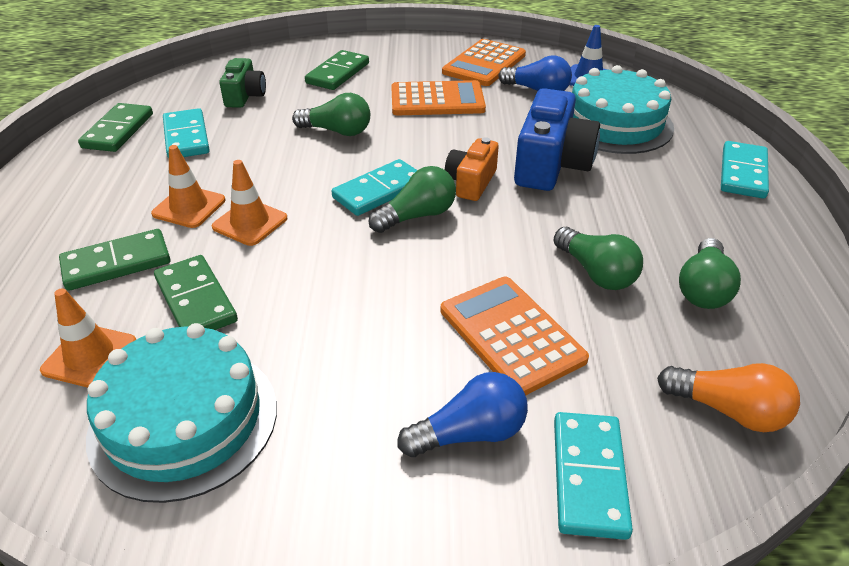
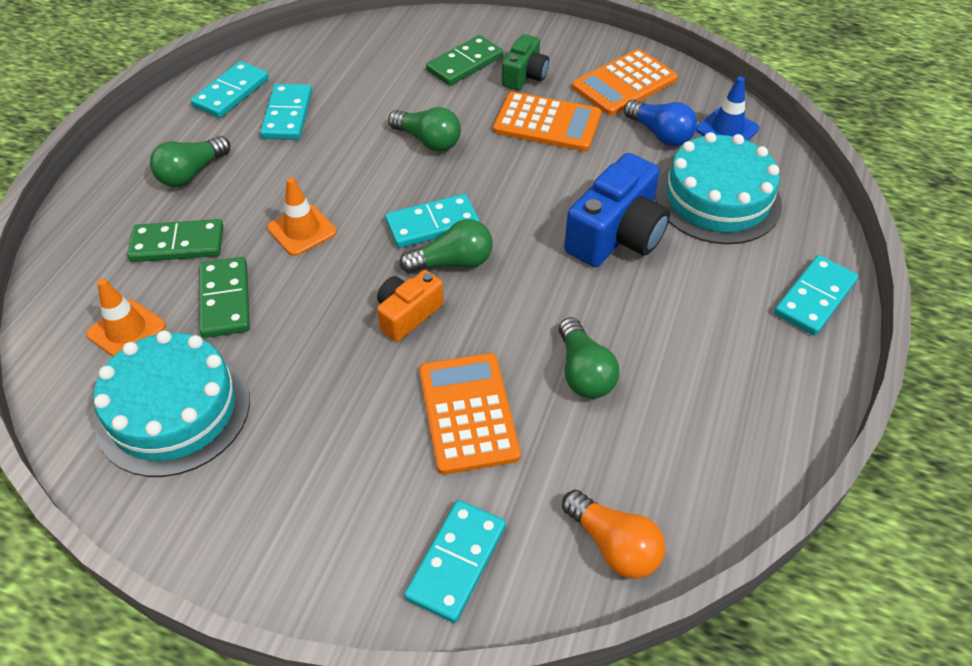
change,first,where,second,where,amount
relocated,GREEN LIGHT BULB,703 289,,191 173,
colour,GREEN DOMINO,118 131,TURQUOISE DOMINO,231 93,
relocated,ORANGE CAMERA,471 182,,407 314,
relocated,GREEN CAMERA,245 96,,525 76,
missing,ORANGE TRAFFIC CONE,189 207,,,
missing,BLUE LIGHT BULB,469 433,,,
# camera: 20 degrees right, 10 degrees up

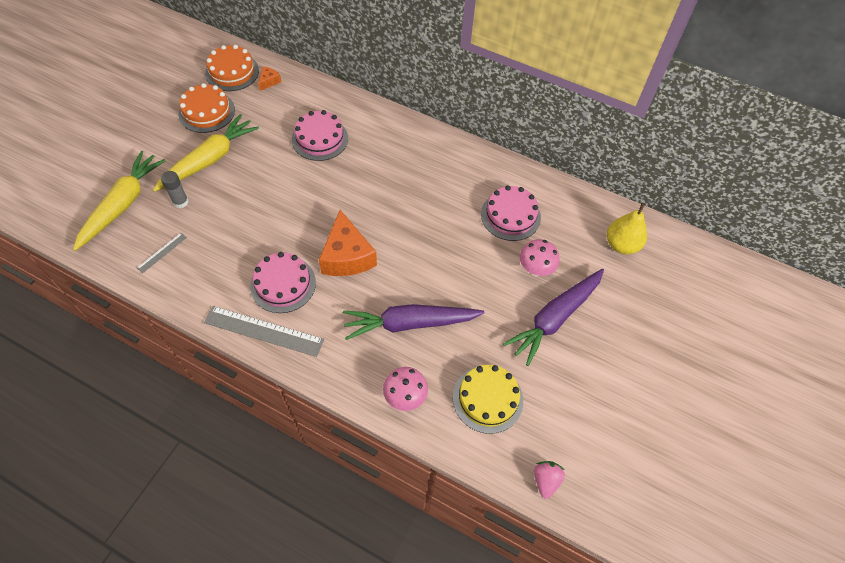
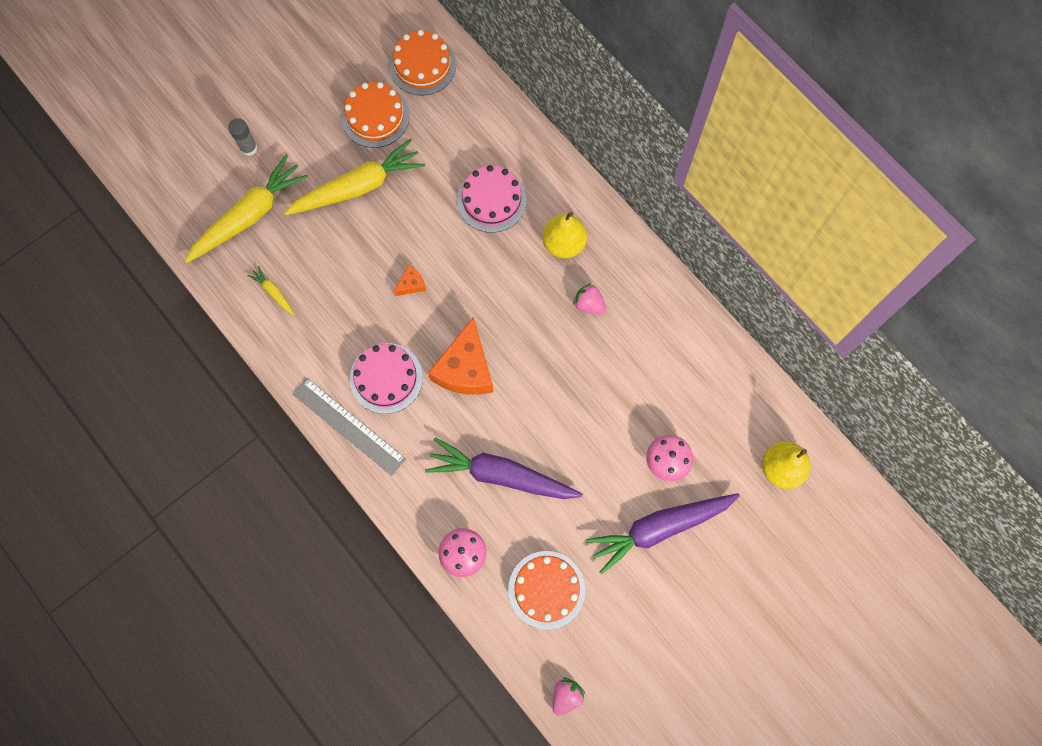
change,first,where,second,where,amount
relocated,GREY GLUE STICK,181 202,,249 148,
exchanged,GREY RULER,162 252,YELLOW CARROT,273 293,
relocated,ORANGE CHEESE,269 81,,411 284,
colour,YELLOW CAKE,488 399,ORANGE CAKE,546 589,
appeared,,,YELLOW PEAR,564 244,
appeared,,,PINK STRAWBERRY,589 304,
missing,PINK CAKE,510 215,,,
# camera: 25 degrees right, 15 degrees up

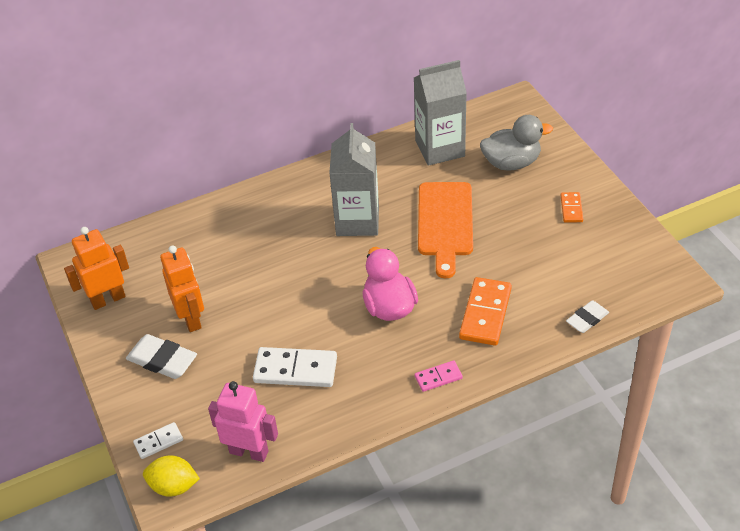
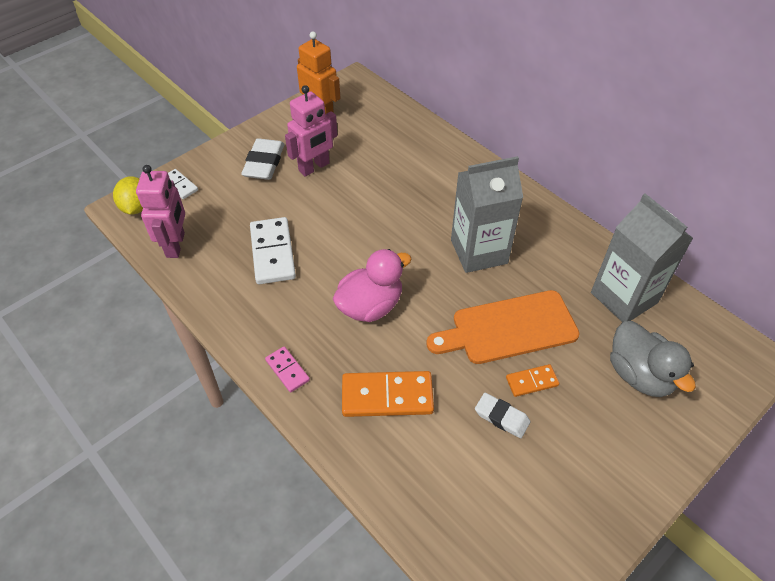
change,first,where,second,where,amount
colour,ORANGE ROBOT,191 318,PINK ROBOT,314 167,
relocated,WHITE ERASER,587 319,,501 417,
relocated,ORANGE DOMINO,571 209,,531 381,
# camera: 70 degrees right, 5 degrees up

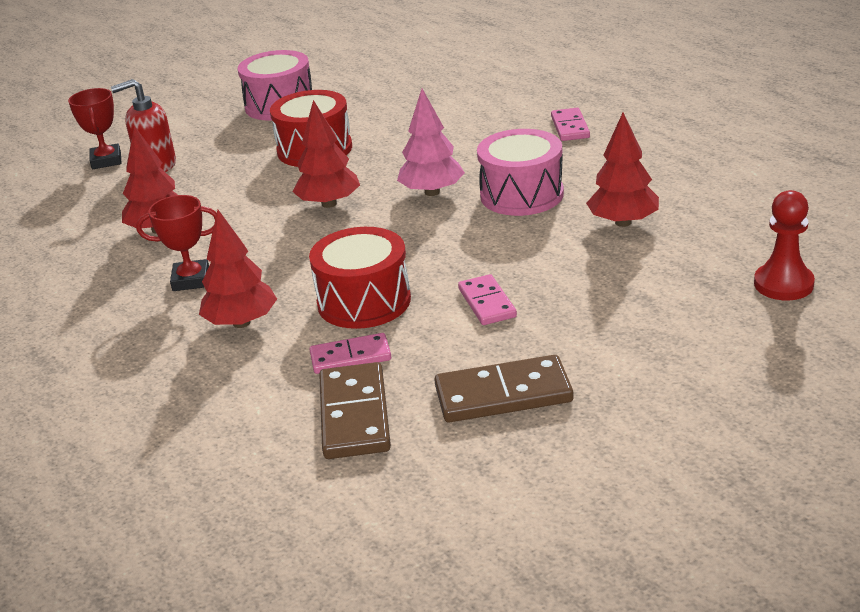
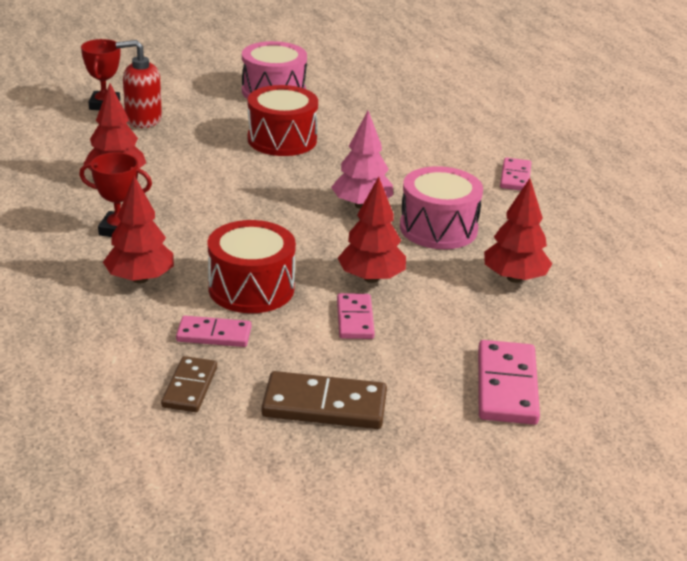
change,first,where,second,where,amount
size,BROWN DOMINO,354 415,,189 387,x0.64
relocated,RED TREE,329 204,,371 278,
appeared,,,PINK DOMINO,506 386,
missing,RED PAWN,783 284,,,
# camera: 10 degrees right, 0 degrees up

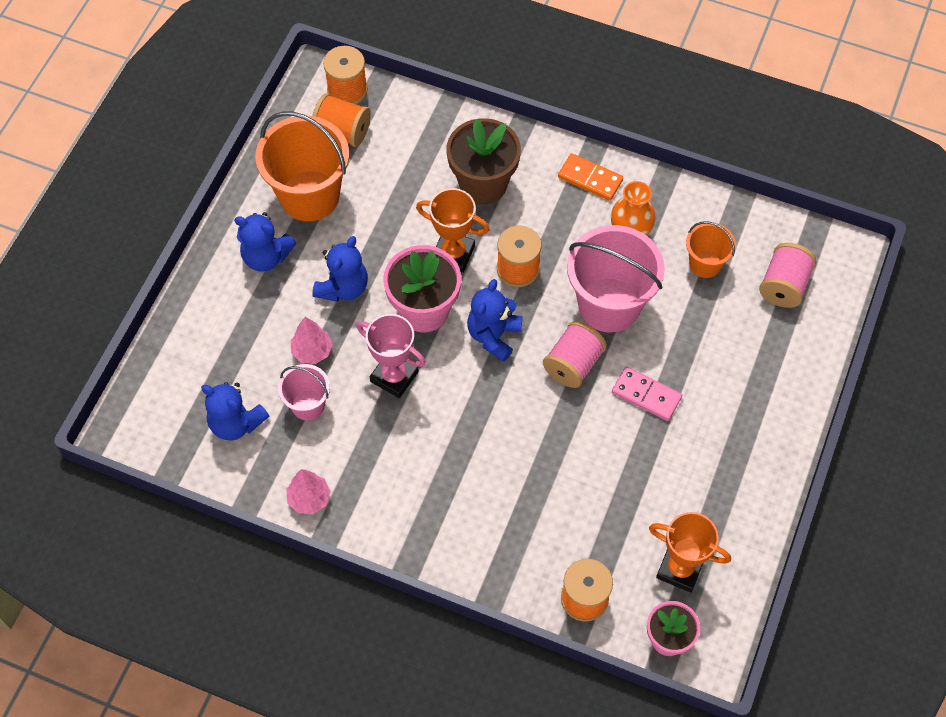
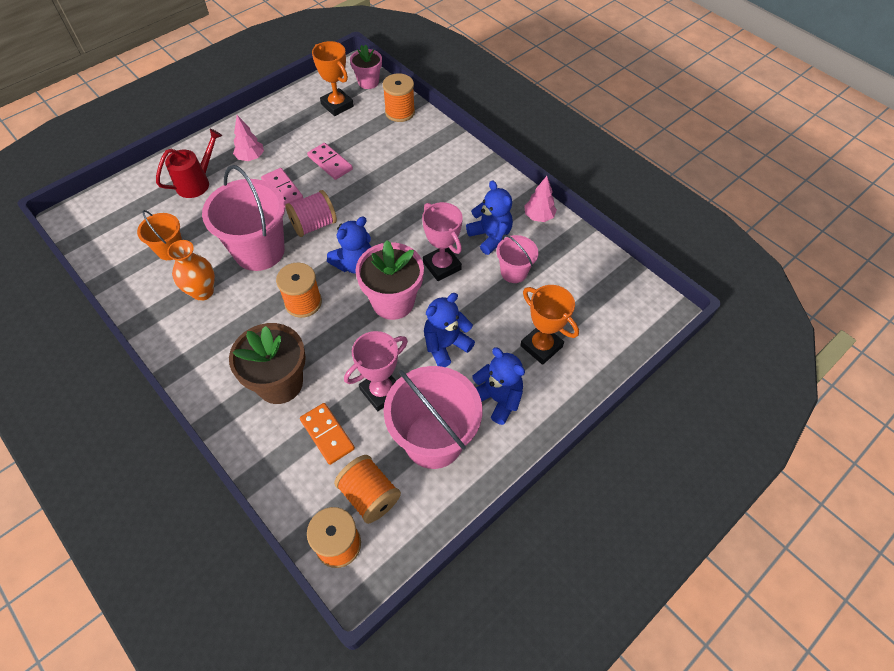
change,first,where,second,where,amount
appeared,,,RED WATERING CAN,197 182,
relocated,PINK TREE,312 351,,251 157,
relocated,ORANGE DOMINO,590 179,,327 434,
appeared,,,PINK DOMINO,330 163,
appeared,,,PINK TROPHY,381 391,
colour,ORANGE BUCKET,309 196,PINK BUCKET,433 440,
relocated,BLUE TEDDY BEAR,236 423,,490 236,
relocated,ORANGE TROPHY,453 254,,541 346,
missing,PINK SPOOL,783 286,,,
# camera: 155 degrees left, 5 degrees down

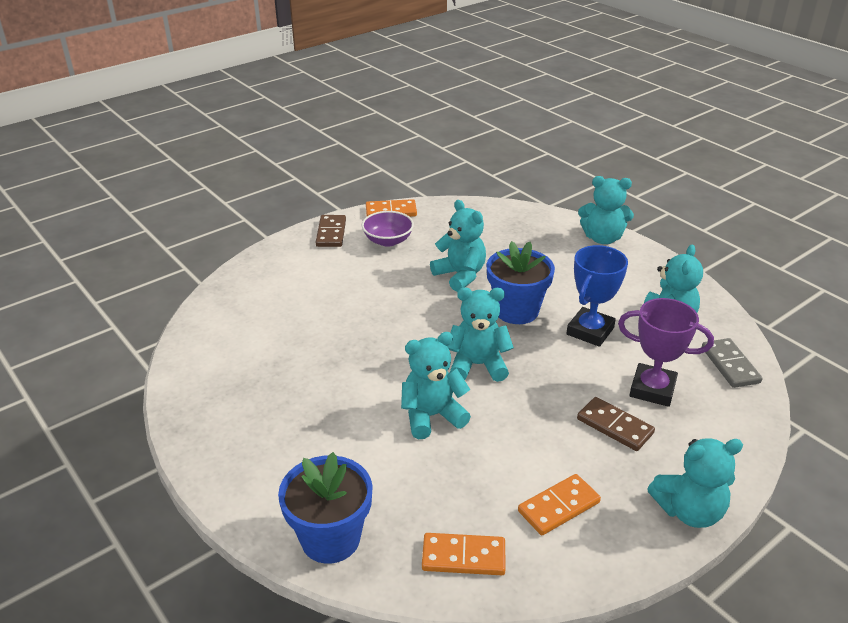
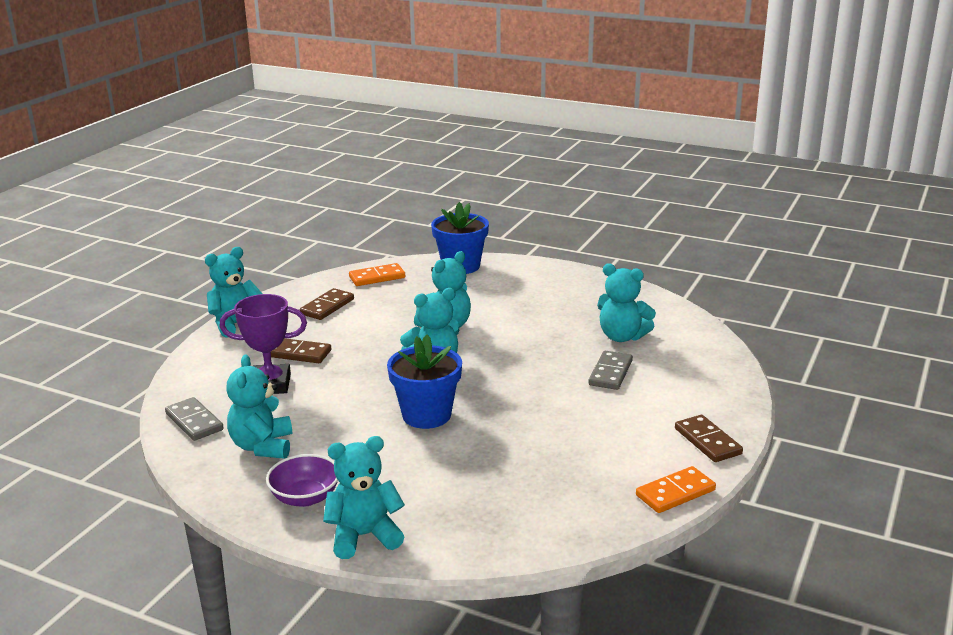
change,first,where,second,where,amount
relocated,PURPLE BOWL,388 241,,305 497,
colour,ORANGE DOMINO,559 507,BROWN DOMINO,327 307,
appeared,,,GREY DOMINO,610 373,
relocated,TURQUOISE TEDDY BEAR,460 275,,622 337,
missing,BLUE TROPHY,590 331,,,
# camera: 155 degrees right, 10 degrees down

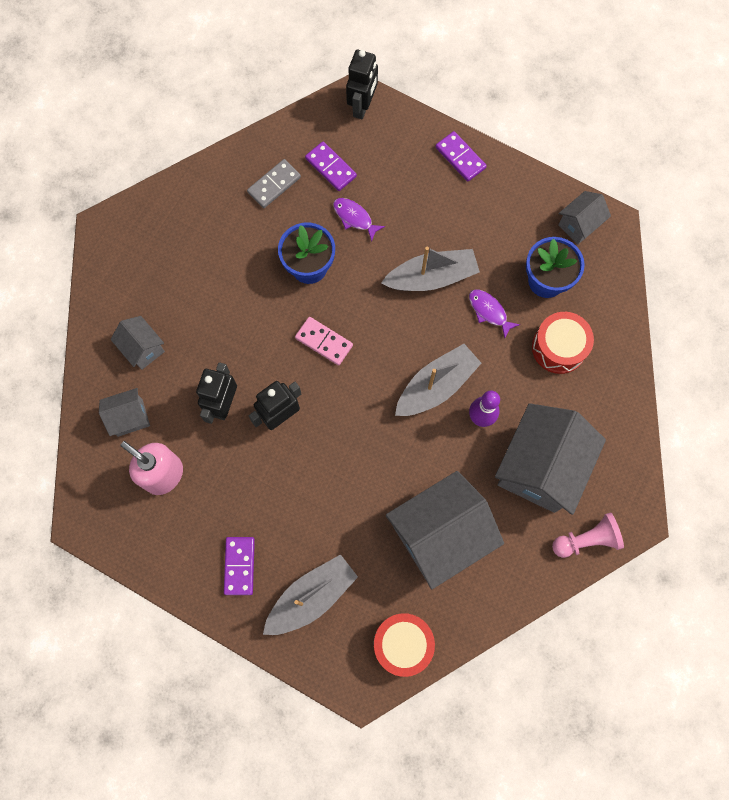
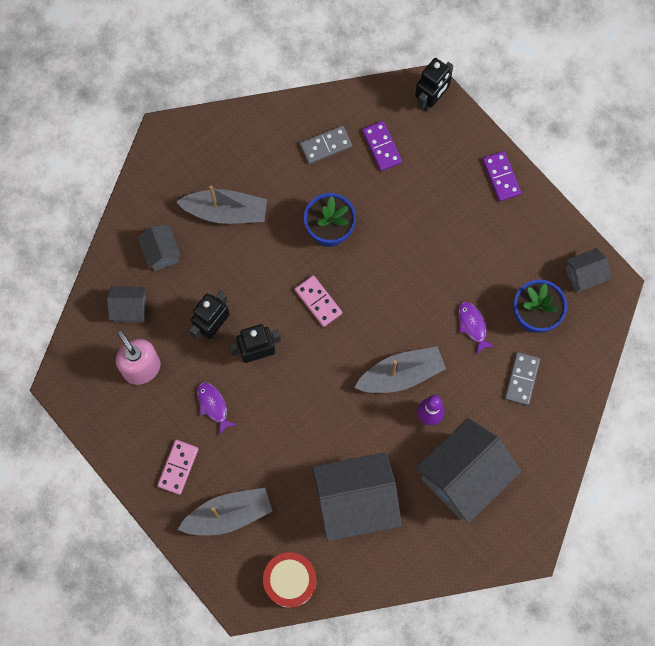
change,first,where,second,where,amount
colour,PURPLE DOMINO,239 566,PINK DOMINO,178 467,
relocated,GREY BOAT,431 277,,226 211,
relocated,PURPLE FISH,354 218,,213 406,
exchanged,RED DRUM,558 347,GREY DOMINO,521 379,
missing,PINK PAWN,586 539,,,
# camera: 20 degrees right, 0 degrees up

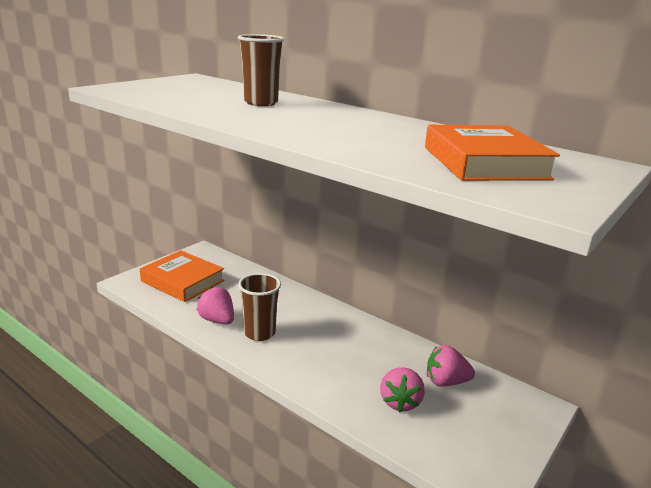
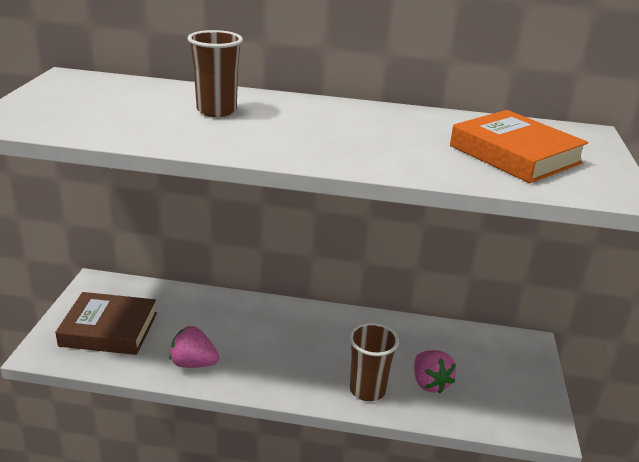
change,first,where,second,where,amount
colour,ORANGE BOOK,182 281,BROWN BOOK,109 329,
relocated,BROWN CUP,259 333,,367 390,
missing,PINK STRAWBERRY,446 382,,,
# camera: 30 degrees left, 5 degrees up

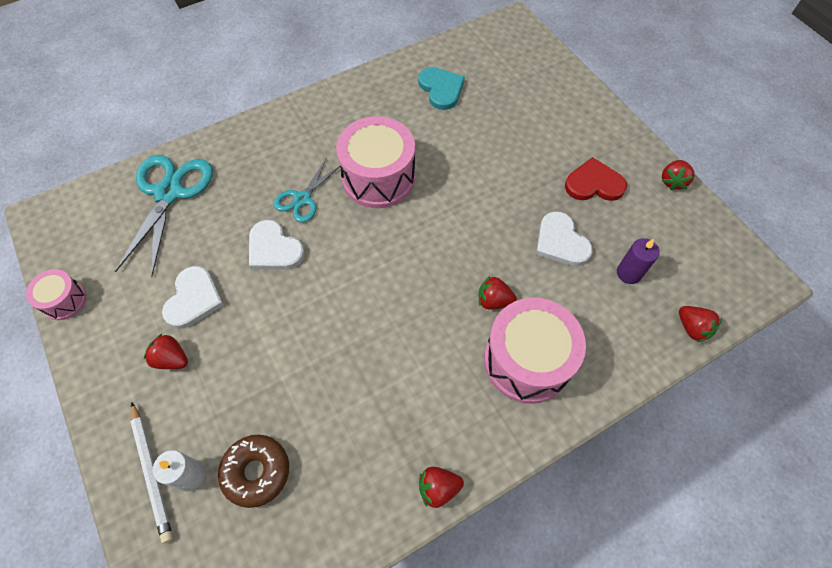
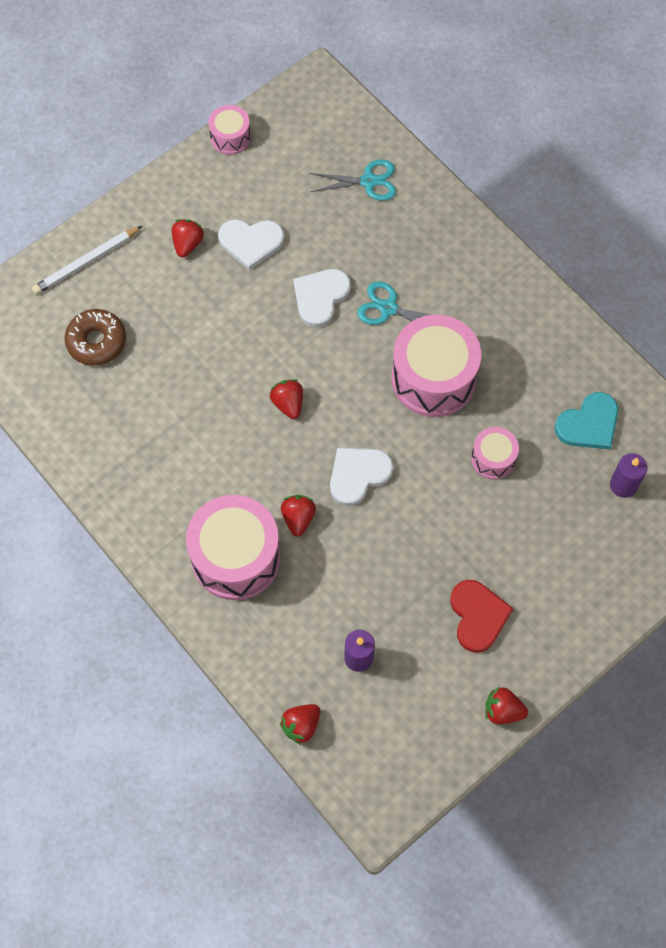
change,first,where,second,where,amount
relocated,RED STRAWBERRY,438 488,,288 404,
size,TURQUOISE SCISSORS,169 193,,368 181,x0.57
relocated,WHITE HEART,561 242,,358 475,
appeared,,,PINK DRUM,493 458,
appeared,,,PURPLE CANDLE,623 485,
missing,WHITE CANDLE,190 475,,,
# camera: 80 degrees right, 5 degrees up

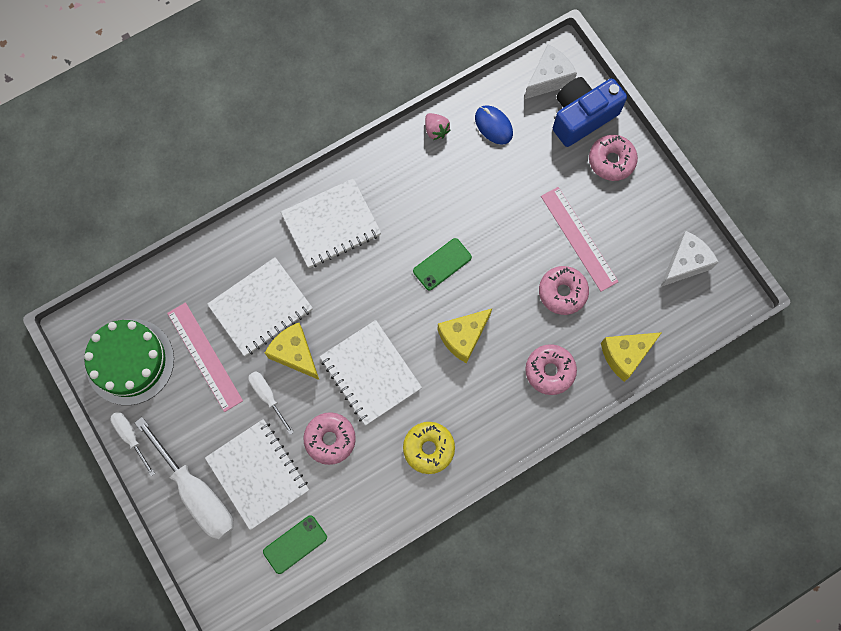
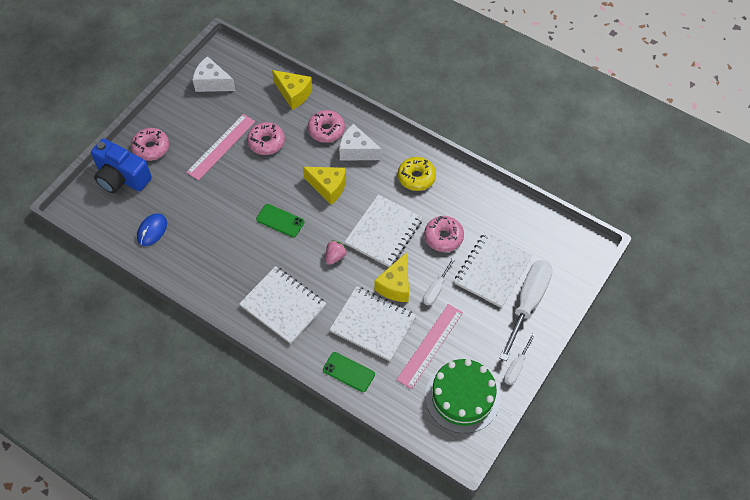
change,first,where,second,where,amount
relocated,GREEN PHONE,295 544,,348 372,
relocated,PINK STRAWBERRY,436 130,,335 256,
relocated,WHITE CHEESE,548 79,,357 151,
# camera: 115 degrees left, 15 degrees down

